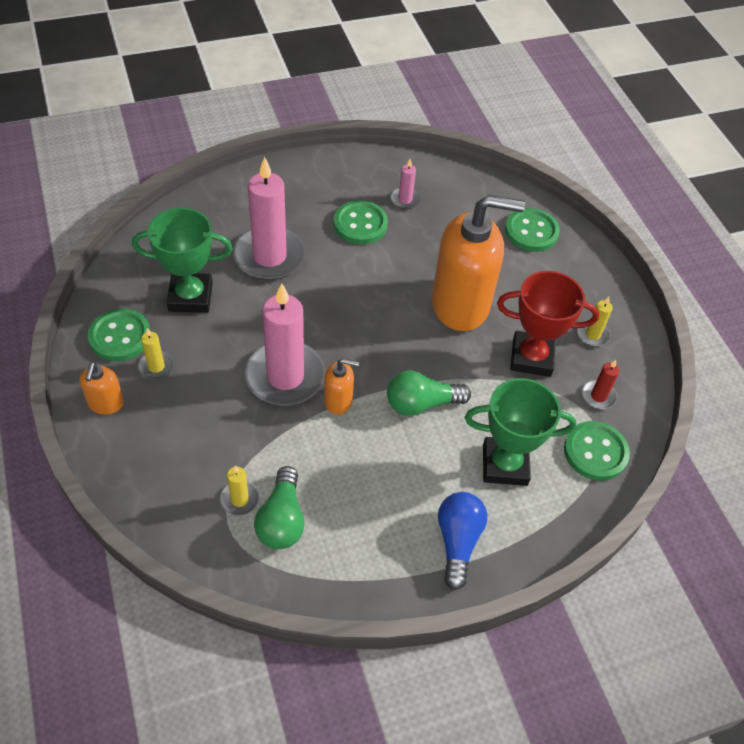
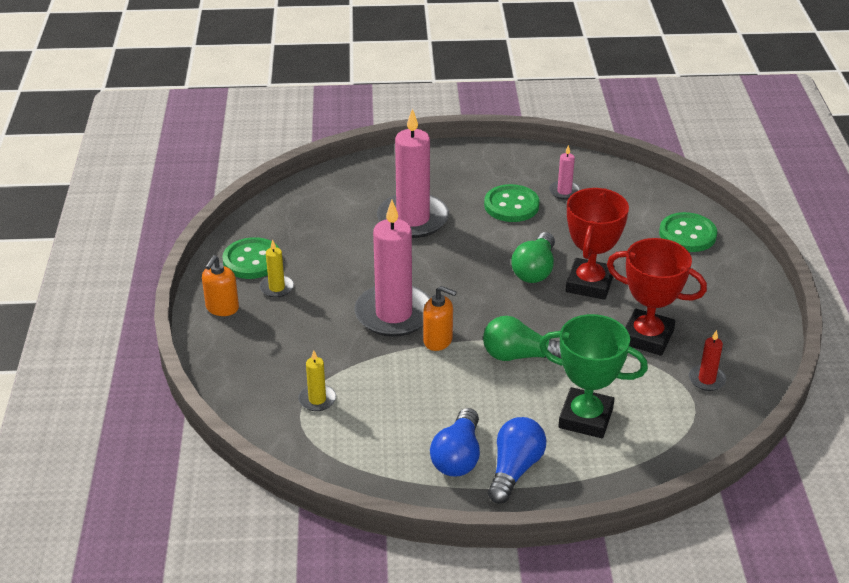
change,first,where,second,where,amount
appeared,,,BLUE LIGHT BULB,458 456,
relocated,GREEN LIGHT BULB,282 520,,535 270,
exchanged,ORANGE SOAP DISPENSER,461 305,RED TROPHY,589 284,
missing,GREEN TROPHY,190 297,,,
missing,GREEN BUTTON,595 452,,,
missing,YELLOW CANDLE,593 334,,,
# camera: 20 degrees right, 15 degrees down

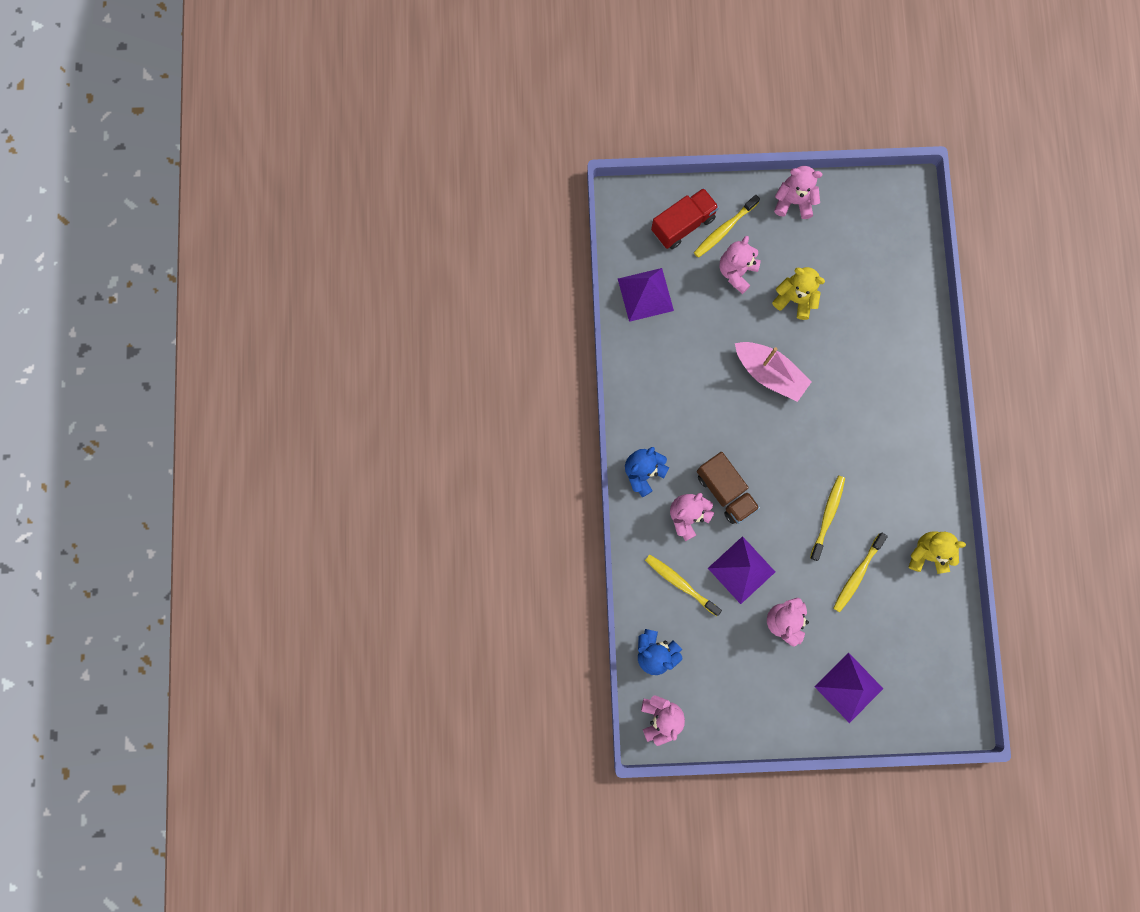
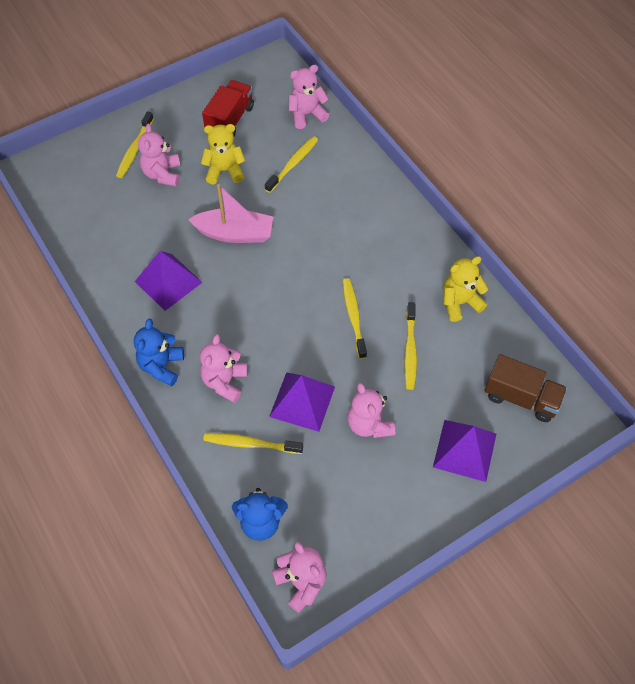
change,first,where,second,where,amount
relocated,PURPLE PYRAMID,645 294,,168 281,
relocated,RED TRUCK,683 225,,230 120,
appeared,,,YELLOW TOOTHBRUSH,293 164,
relocated,PINK TEDDY BEAR,793 201,,306 114,
relocated,BROWN TRUCK,725 491,,521 398,
# camera: 30 degrees left, 20 degrees down

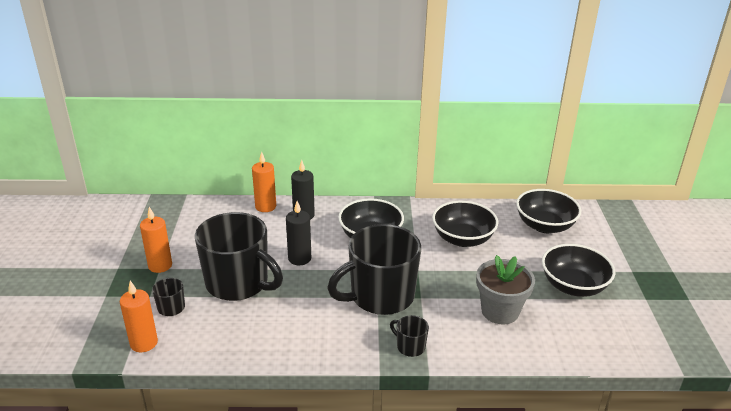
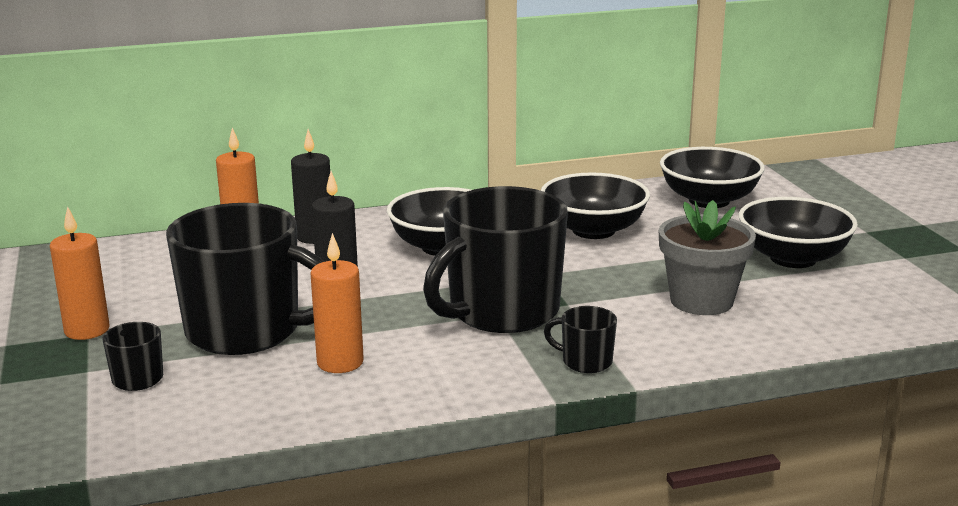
change,first,where,second,where,amount
relocated,ORANGE CANDLE,144 343,,340 362,
# camera: 15 degrees left, 10 degrees down

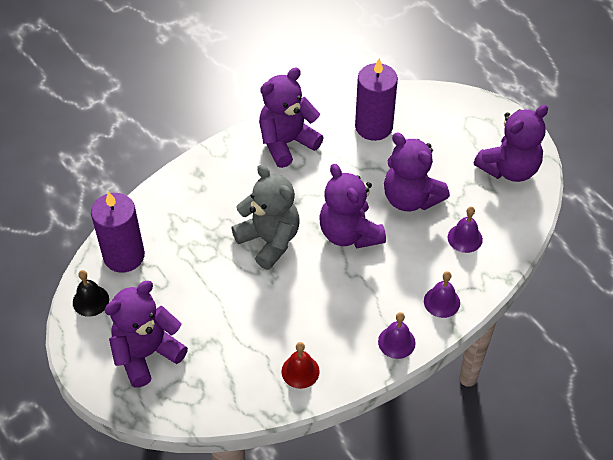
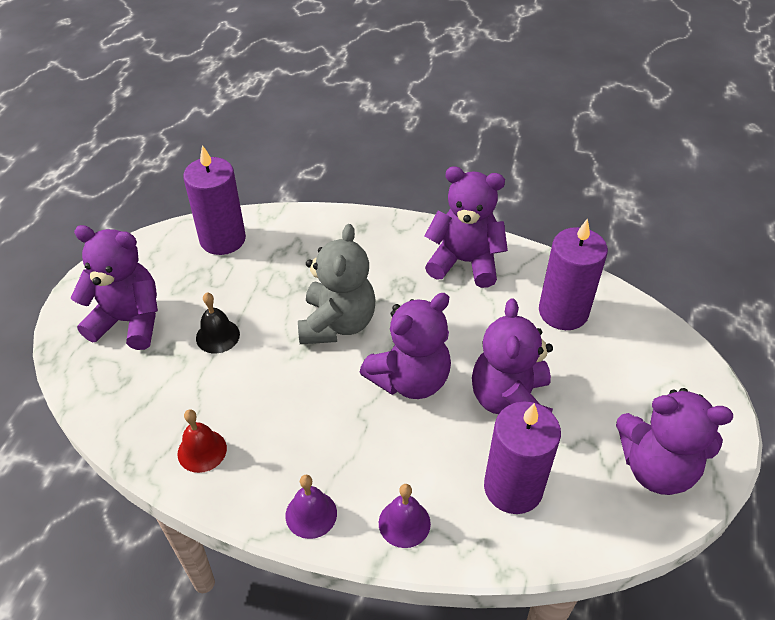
change,first,where,second,where,amount
relocated,BLACK BELL,90 300,,217 336,
spun,PURPLE TEDDY BEAR,349 233,,410 379,150 degrees counterclockwise
exchanged,PURPLE BELL,465 238,PURPLE CANDLE,513 488,
# camera: 50 degrees right, 5 degrees down

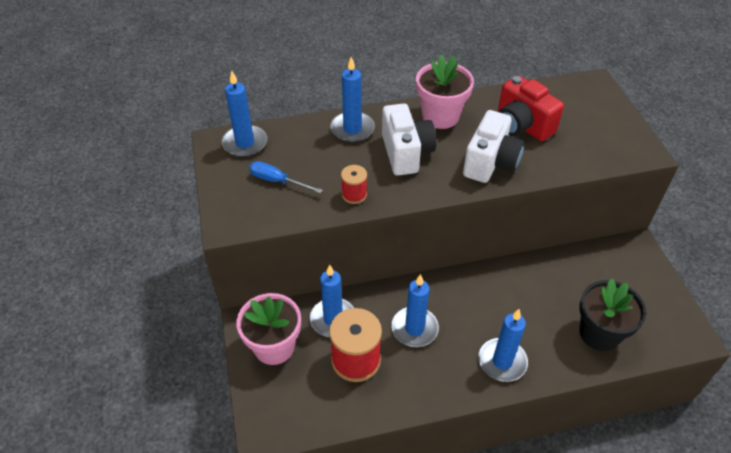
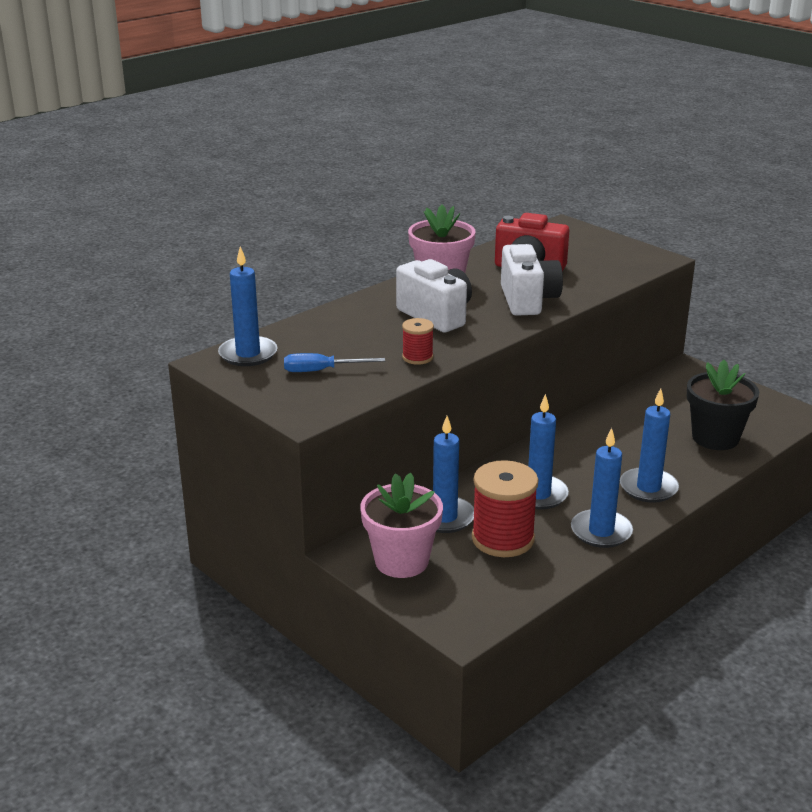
change,first,where,second,where,amount
relocated,BLUE CANDLE,352 129,,601 531,
# camera: 30 degrees left, 20 degrees down

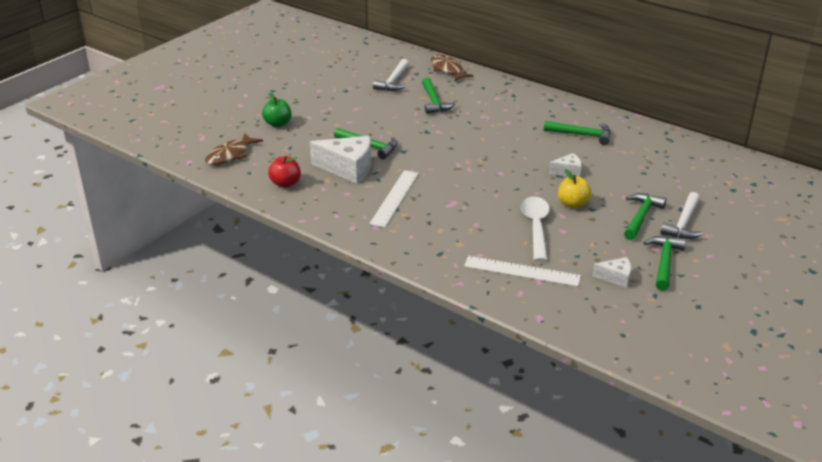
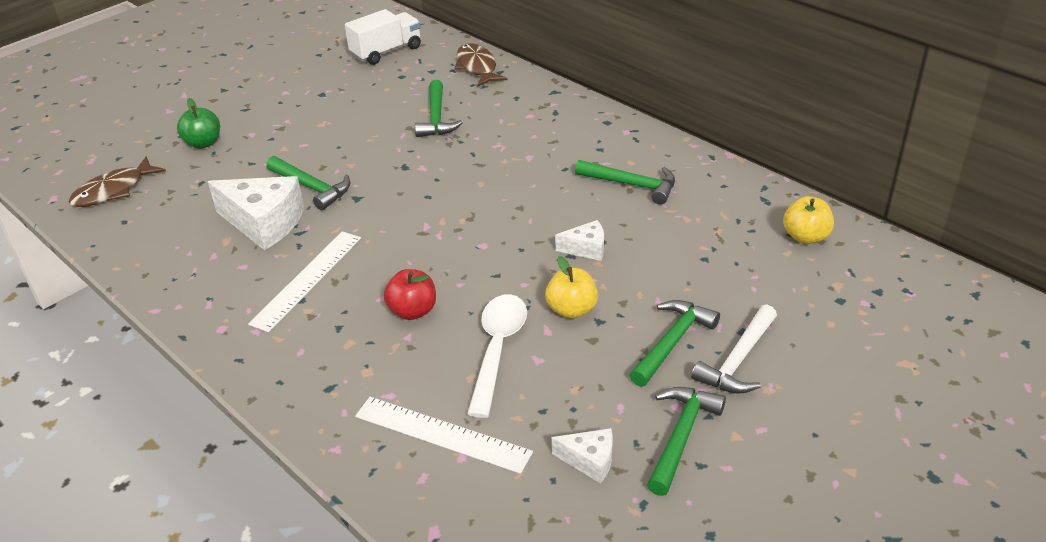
change,first,where,second,where,amount
appeared,,,WHITE TRUCK,386 52,
relocated,RED APPLE,285 183,,413 311,
appeared,,,YELLOW APPLE,805 237,
missing,WHITE HAMMER,393 81,,,
# camera: 10 degrees right, 5 degrees up

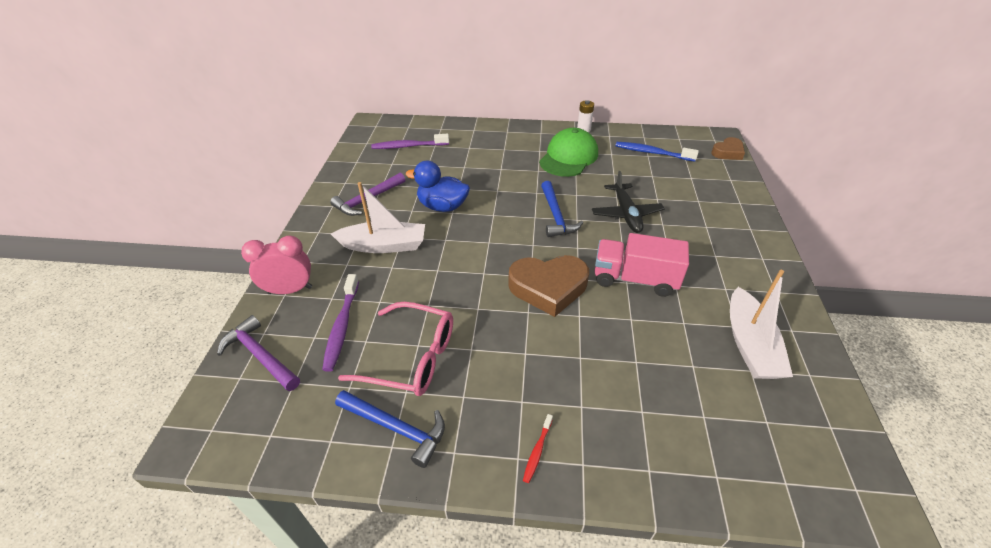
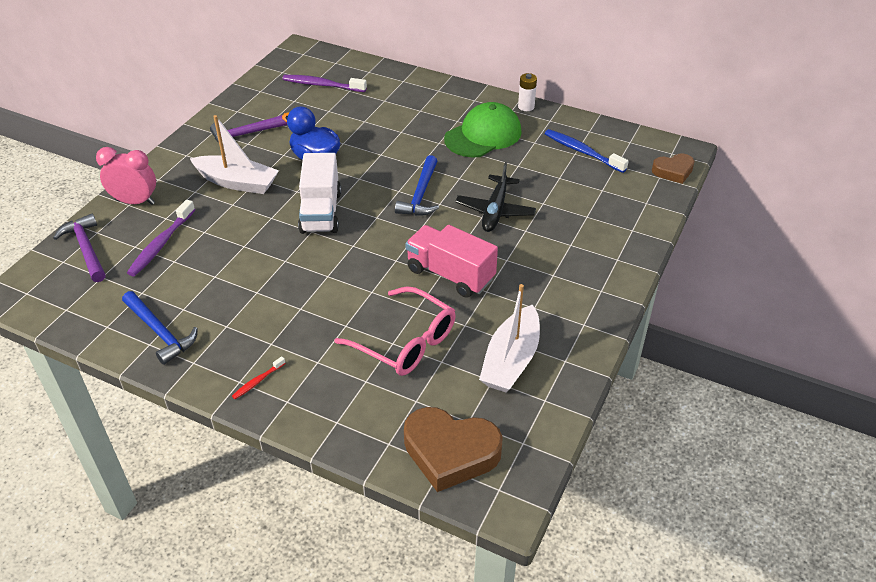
change,first,where,second,where,amount
appeared,,,WHITE TRUCK,321 212,
relocated,PINK GLASSES,411 357,,405 342,
relocated,BROWN HEART,548 287,,450 452,
# camera: 20 degrees right, 0 degrees up

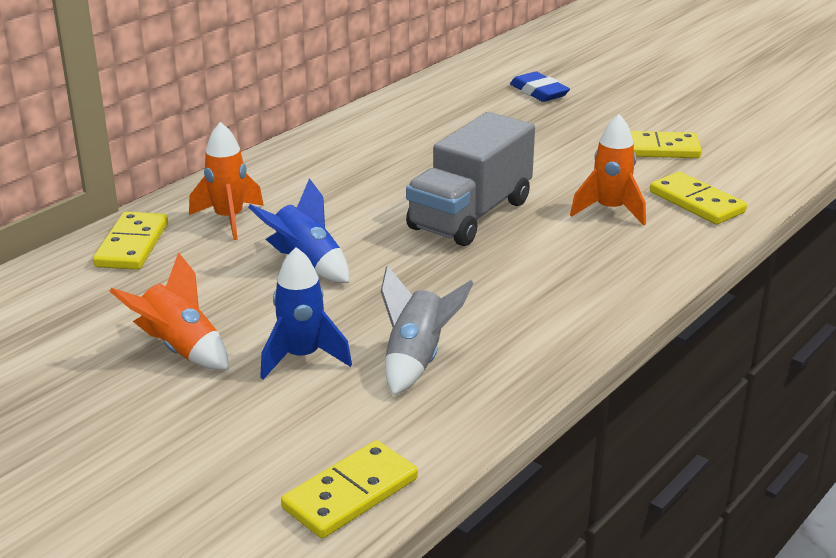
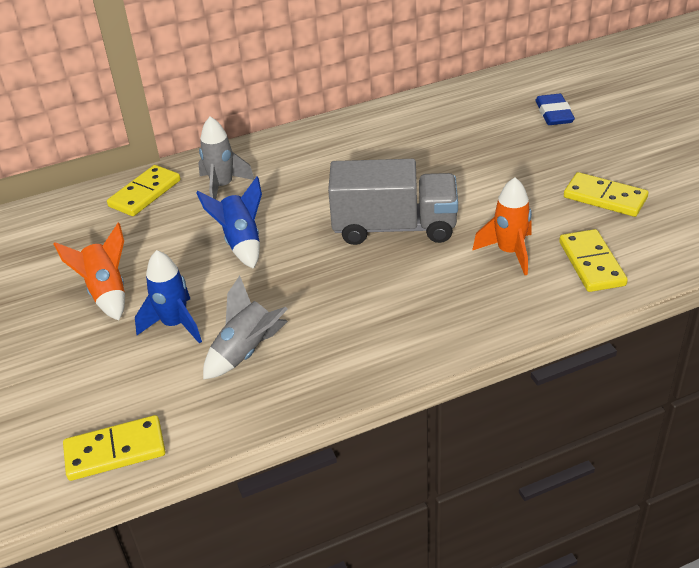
change,first,where,second,where,amount
colour,ORANGE ROCKET,229 219,GREY ROCKET,222 187,
spun,GREY TRUCK,470 215,,394 227,150 degrees counterclockwise
# camera: 30 degrees right, 10 degrees up

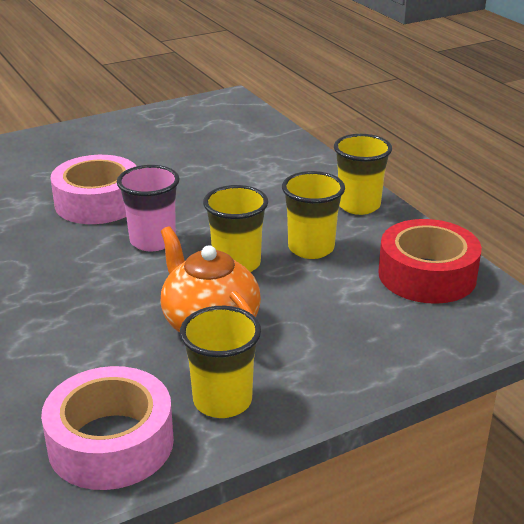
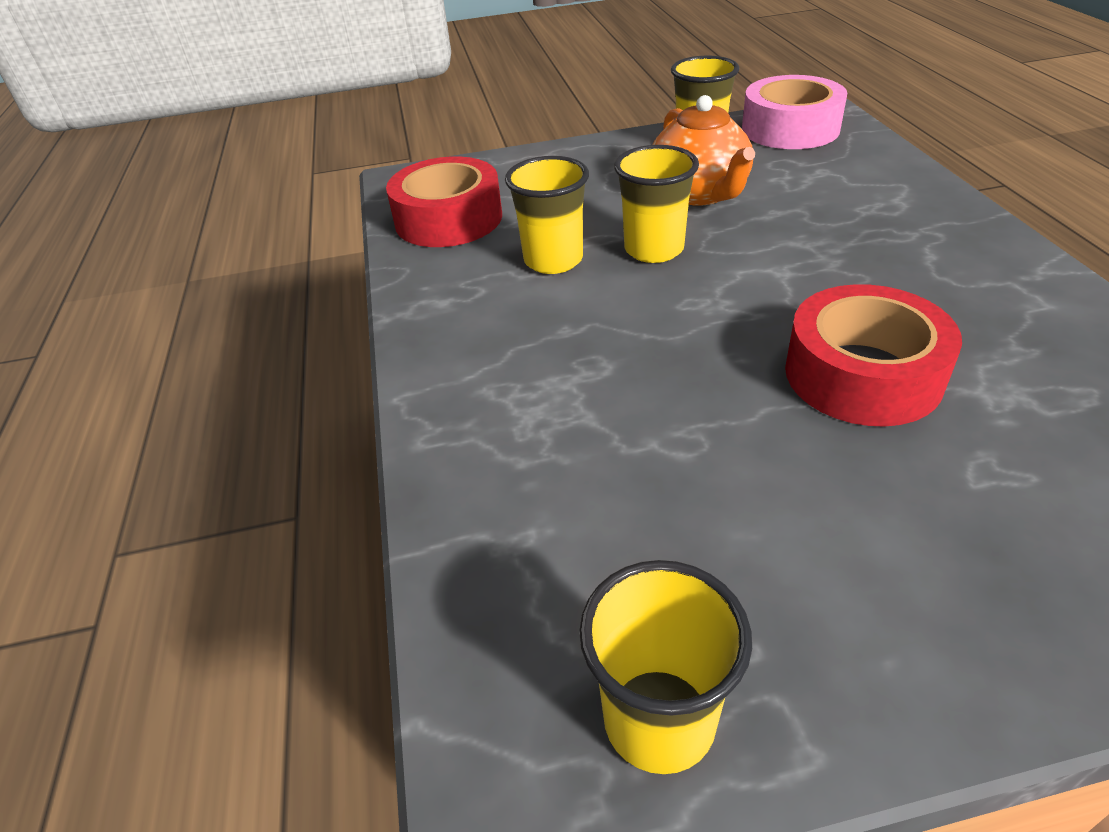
change,first,where,second,where,amount
relocated,YELLOW CUP,358 205,,659 720,
colour,PINK TAPE,97 202,RED TAPE,862 374,
missing,PINK CUP,152 241,,,
# camera: 160 degrees left, 10 degrees up

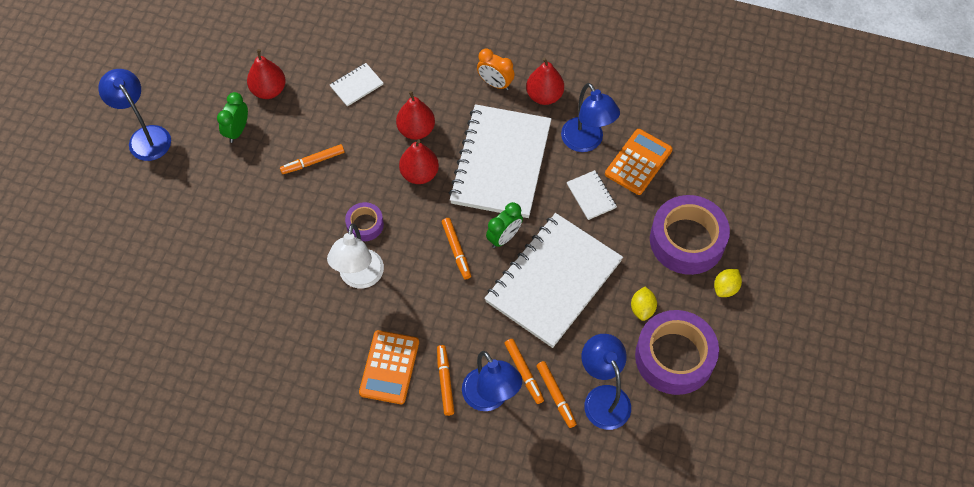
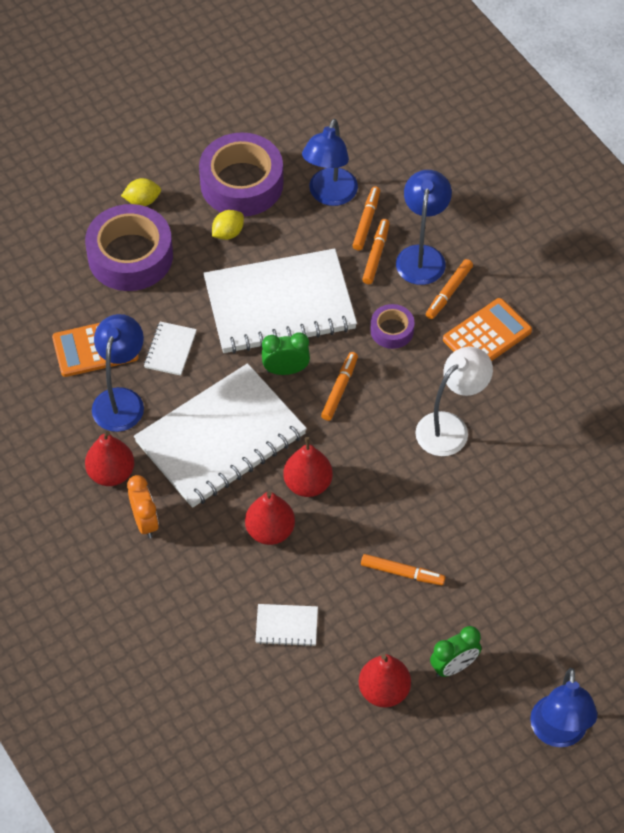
change,first,where,second,where,amount
relocated,PURPLE TAPE,365 224,,392 330,
# camera: 140 degrees left, 5 degrees down

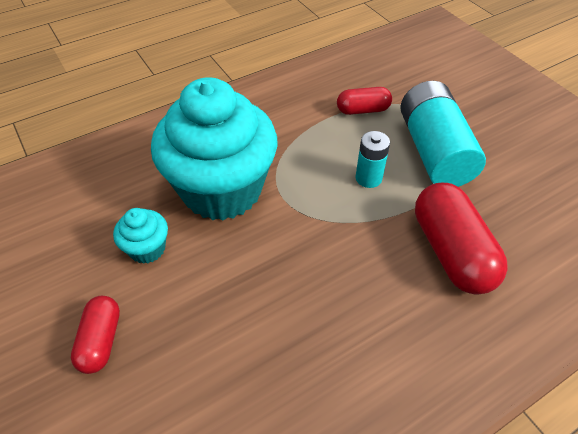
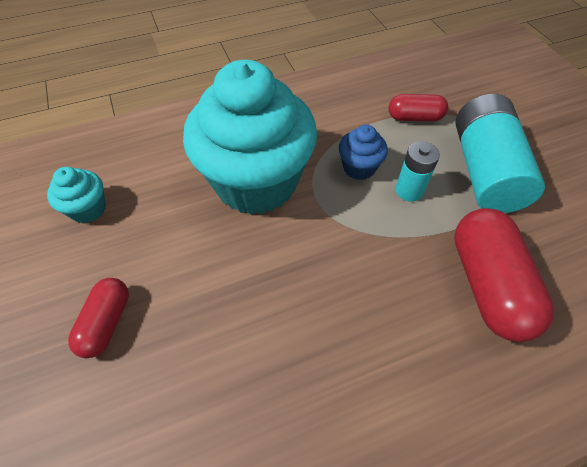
change,first,where,second,where,amount
relocated,TURQUOISE CUPCAKE,147 249,,88 209,
appeared,,,BLUE CUPCAKE,359 168,
# camera: 10 degrees right, 5 degrees up

